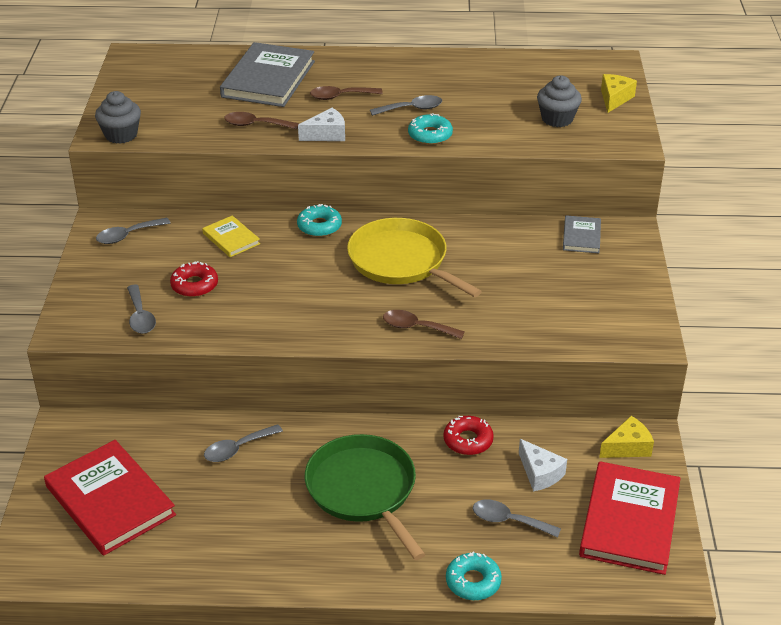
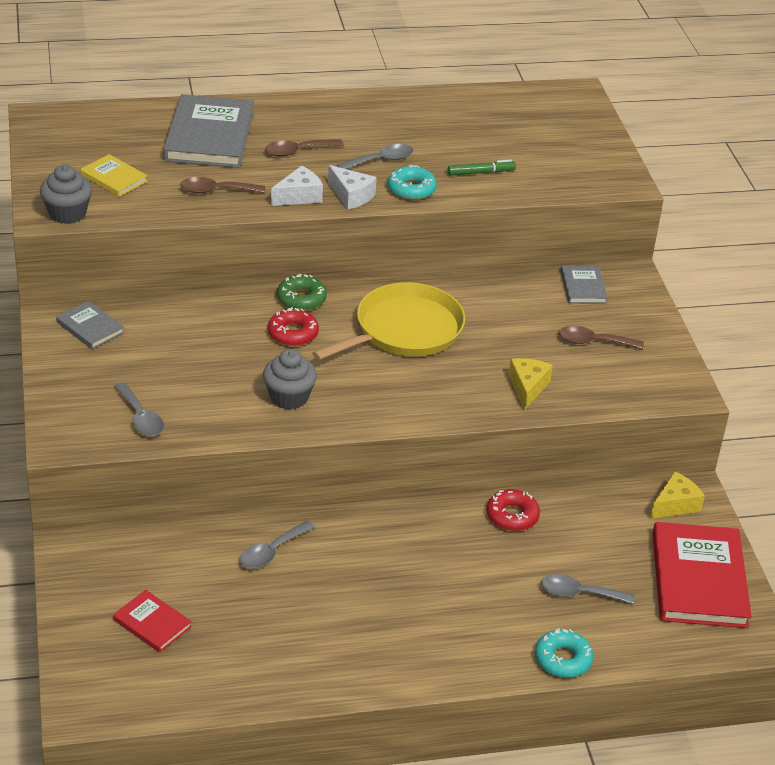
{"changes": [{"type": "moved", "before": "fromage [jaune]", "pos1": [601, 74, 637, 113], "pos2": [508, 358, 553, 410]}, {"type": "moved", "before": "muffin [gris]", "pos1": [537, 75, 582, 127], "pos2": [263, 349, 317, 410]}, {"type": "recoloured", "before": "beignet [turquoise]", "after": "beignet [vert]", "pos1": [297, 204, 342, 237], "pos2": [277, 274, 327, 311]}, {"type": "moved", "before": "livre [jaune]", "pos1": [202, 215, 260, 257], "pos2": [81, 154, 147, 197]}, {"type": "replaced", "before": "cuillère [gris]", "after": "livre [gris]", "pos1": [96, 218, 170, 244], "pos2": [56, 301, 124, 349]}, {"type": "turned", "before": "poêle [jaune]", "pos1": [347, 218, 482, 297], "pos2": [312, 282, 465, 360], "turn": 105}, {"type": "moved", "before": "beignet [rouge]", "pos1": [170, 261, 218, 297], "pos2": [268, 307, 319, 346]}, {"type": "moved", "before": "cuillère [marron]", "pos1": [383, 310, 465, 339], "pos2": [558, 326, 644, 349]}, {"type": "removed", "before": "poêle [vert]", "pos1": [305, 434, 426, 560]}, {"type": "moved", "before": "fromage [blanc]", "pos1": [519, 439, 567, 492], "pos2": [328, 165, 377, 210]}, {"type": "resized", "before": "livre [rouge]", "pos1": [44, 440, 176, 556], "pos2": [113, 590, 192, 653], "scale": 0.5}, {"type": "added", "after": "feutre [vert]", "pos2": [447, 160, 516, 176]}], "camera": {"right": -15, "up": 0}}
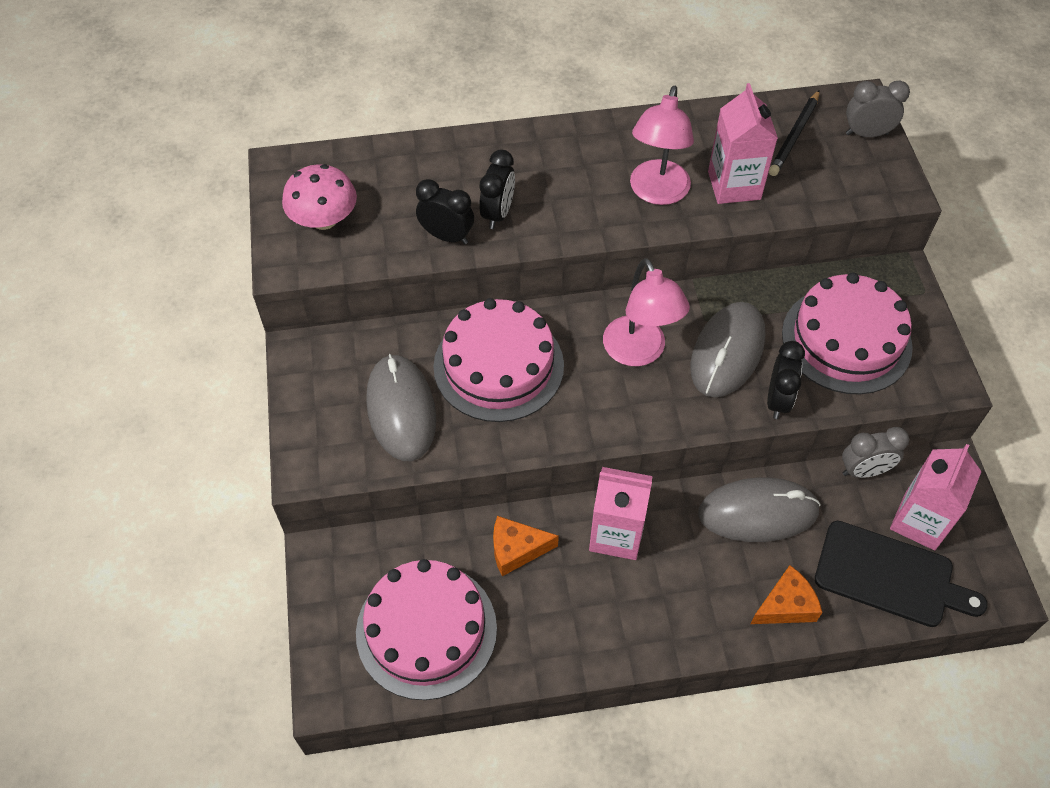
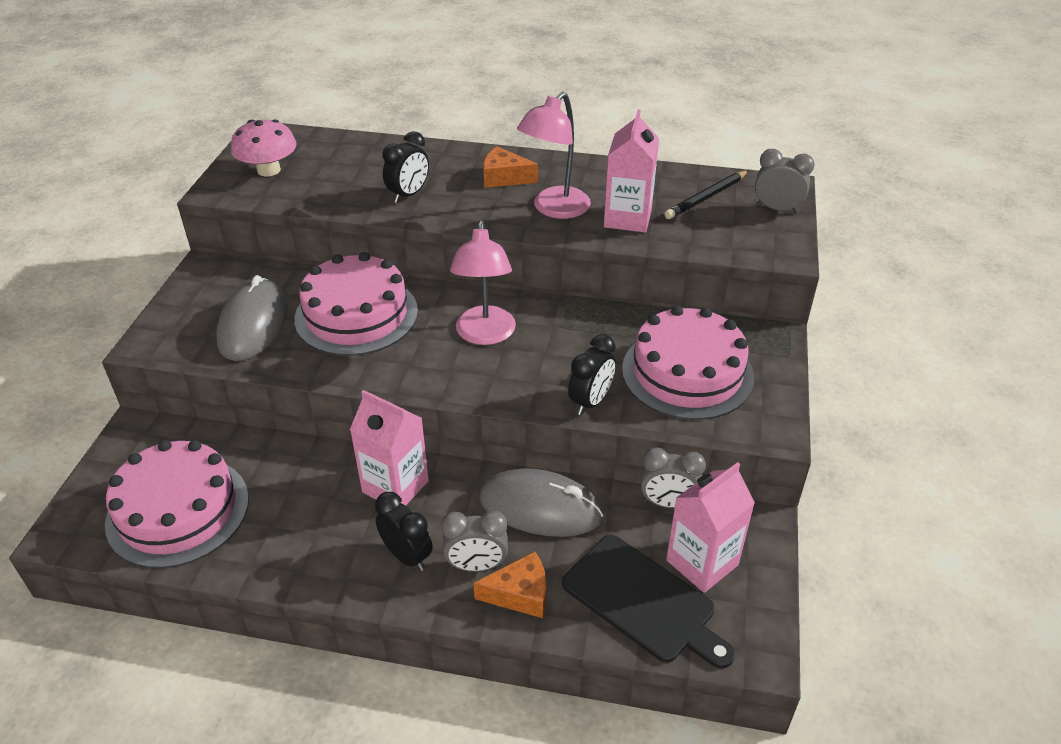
{"changes": [{"type": "moved", "before": "réveil [noir]", "pos1": [416, 179, 474, 244], "pos2": [375, 492, 433, 571]}, {"type": "removed", "before": "souris [gris]", "pos1": [691, 302, 765, 397]}, {"type": "moved", "before": "fromage [orange]", "pos1": [493, 516, 559, 576], "pos2": [483, 146, 538, 188]}, {"type": "added", "after": "réveil [gris]", "pos2": [441, 511, 508, 572]}], "camera": {"right": 20, "up": -15}}
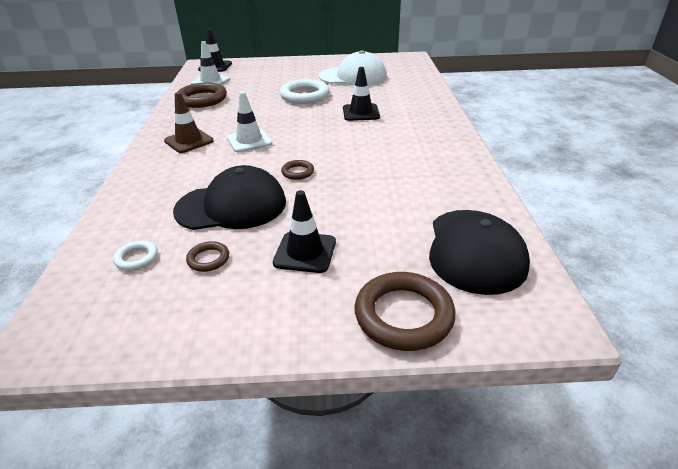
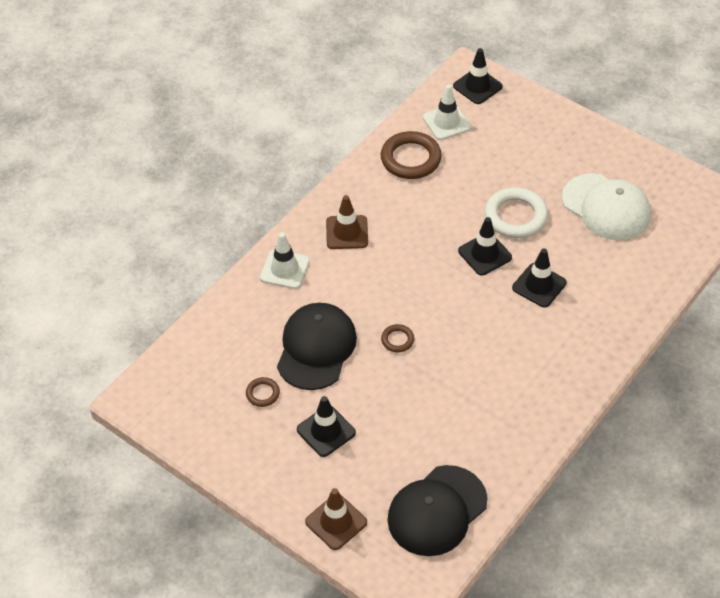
{"changes": [{"type": "moved", "before": "cône de chantier [blanc]", "pos1": [227, 92, 272, 152], "pos2": [260, 232, 310, 289]}, {"type": "turned", "before": "casquette [noir]", "pos1": [173, 165, 286, 230], "pos2": [277, 303, 357, 390], "turn": -105}, {"type": "removed", "before": "anneau [blanc]", "pos1": [113, 241, 158, 271]}, {"type": "replaced", "before": "anneau [marron]", "after": "cône de chantier [marron]", "pos1": [354, 272, 456, 351], "pos2": [305, 488, 367, 550]}, {"type": "added", "after": "cône de chantier [noir]", "pos2": [458, 217, 512, 275]}], "camera": {"right": 40, "up": 15}}
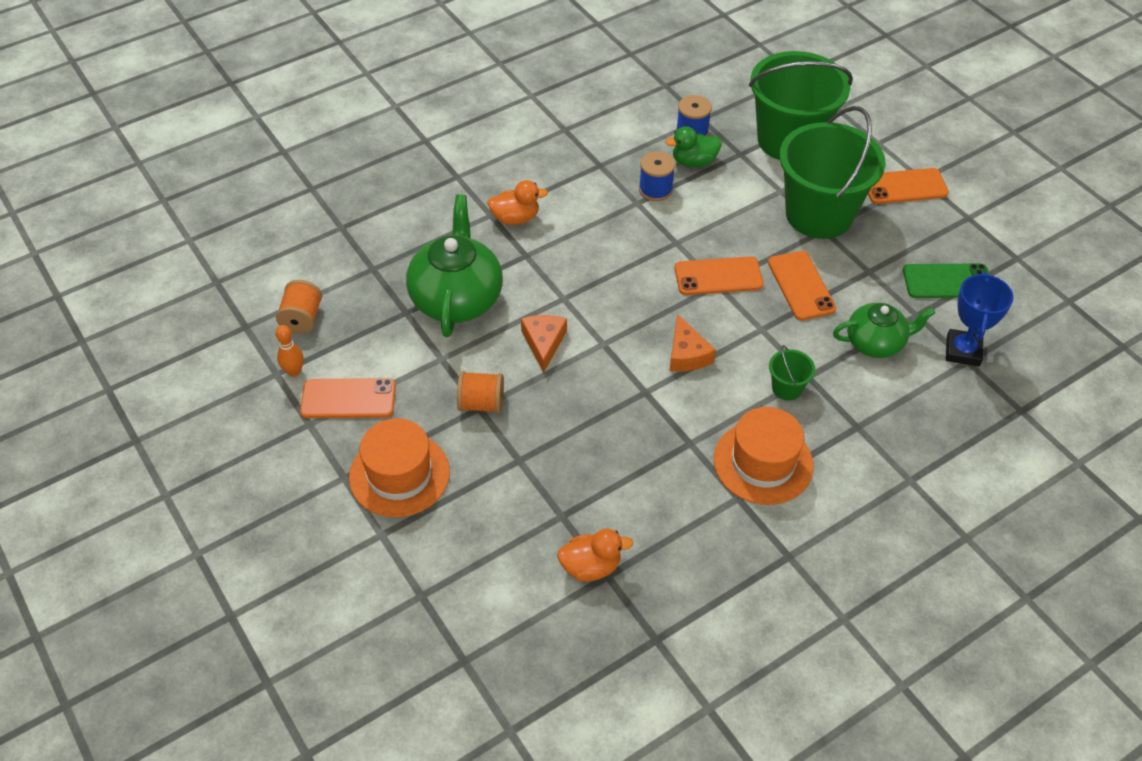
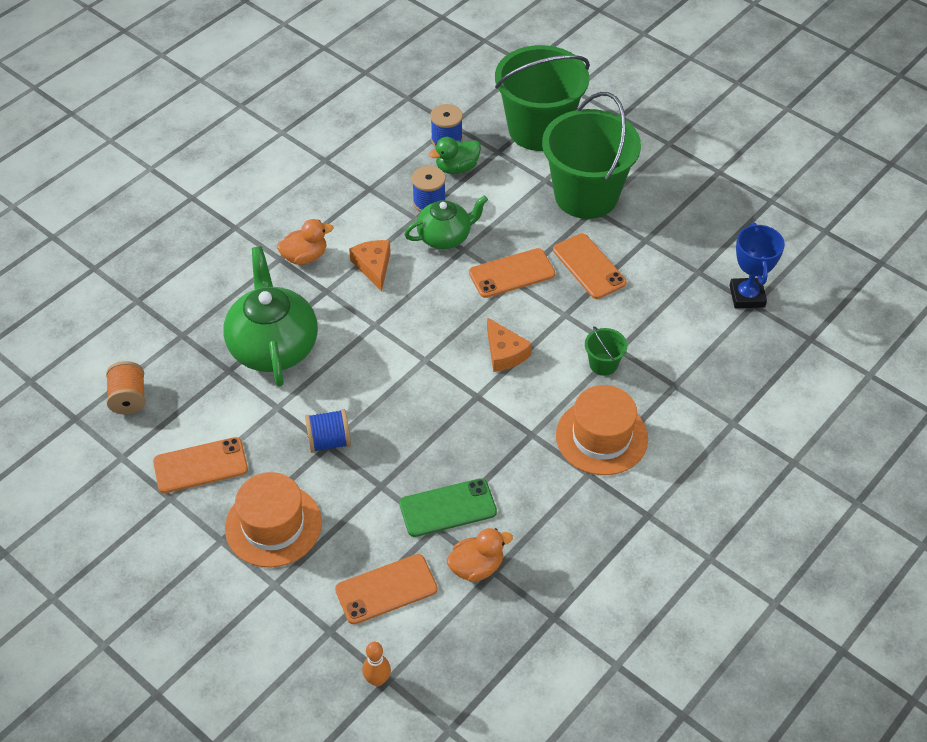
{"changes": [{"type": "moved", "before": "téléphone [orange]", "pos1": [868, 168, 949, 204], "pos2": [335, 554, 438, 624]}, {"type": "moved", "before": "téléphone [vert]", "pos1": [903, 264, 989, 298], "pos2": [399, 478, 497, 537]}, {"type": "moved", "before": "théière [vert]", "pos1": [833, 303, 935, 358], "pos2": [404, 195, 488, 249]}, {"type": "moved", "before": "fromage [orange]", "pos1": [521, 315, 567, 373], "pos2": [349, 240, 391, 291]}, {"type": "moved", "before": "quille [orange]", "pos1": [276, 325, 304, 377], "pos2": [362, 642, 391, 686]}, {"type": "recoloured", "before": "bobine [orange]", "after": "bobine [bleu]", "pos1": [457, 371, 504, 413], "pos2": [305, 409, 351, 453]}], "camera": {"right": -15, "up": 0}}
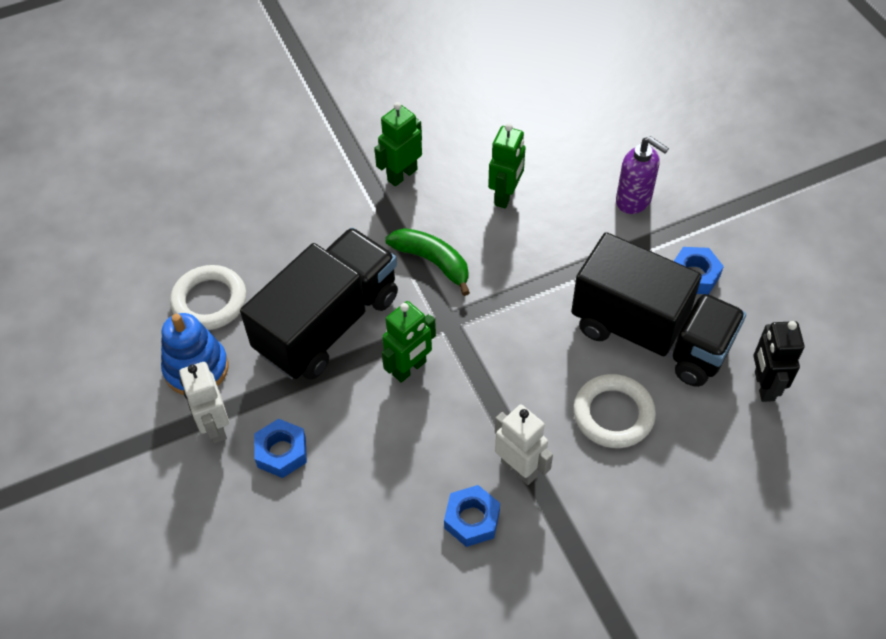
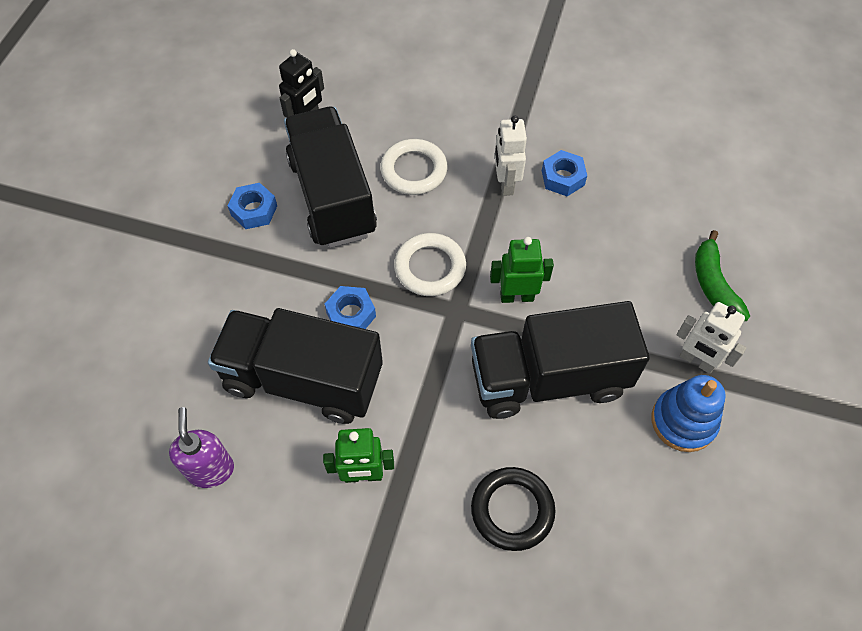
{"changes": [{"type": "replaced", "before": "robot [vert]", "after": "camion [noir]", "pos1": [488, 123, 526, 208], "pos2": [208, 308, 383, 424]}, {"type": "moved", "before": "distributeur de savon [violet]", "pos1": [616, 136, 669, 214], "pos2": [169, 407, 234, 488]}, {"type": "moved", "before": "banane [vert]", "pos1": [385, 228, 470, 296], "pos2": [695, 230, 750, 321]}, {"type": "moved", "before": "anneau [blanc]", "pos1": [170, 265, 246, 330], "pos2": [394, 233, 466, 296]}, {"type": "turned", "before": "robot [blanc]", "pos1": [179, 362, 229, 443], "pos2": [677, 302, 746, 374], "turn": 105}, {"type": "moved", "before": "écrou [bleu]", "pos1": [254, 419, 307, 478], "pos2": [325, 286, 376, 329]}, {"type": "added", "after": "anneau [noir]", "pos2": [471, 467, 556, 551]}], "camera": {"right": -140, "up": 5}}
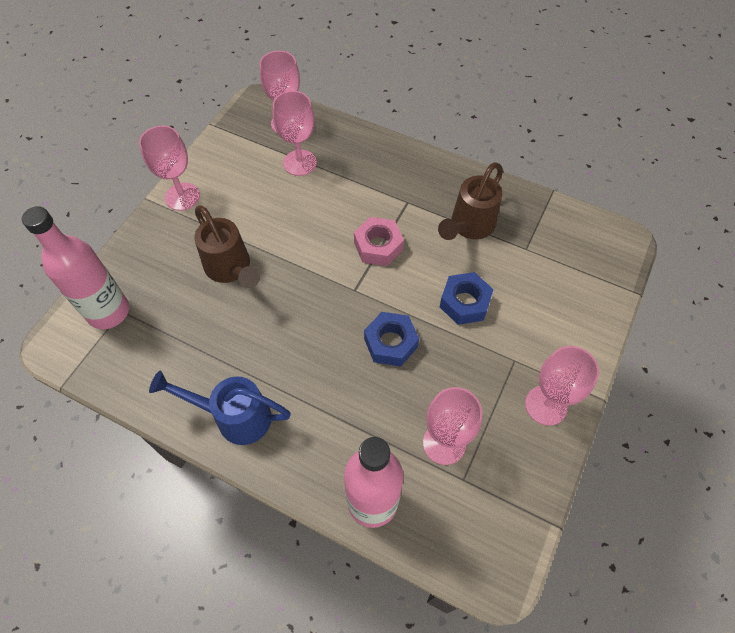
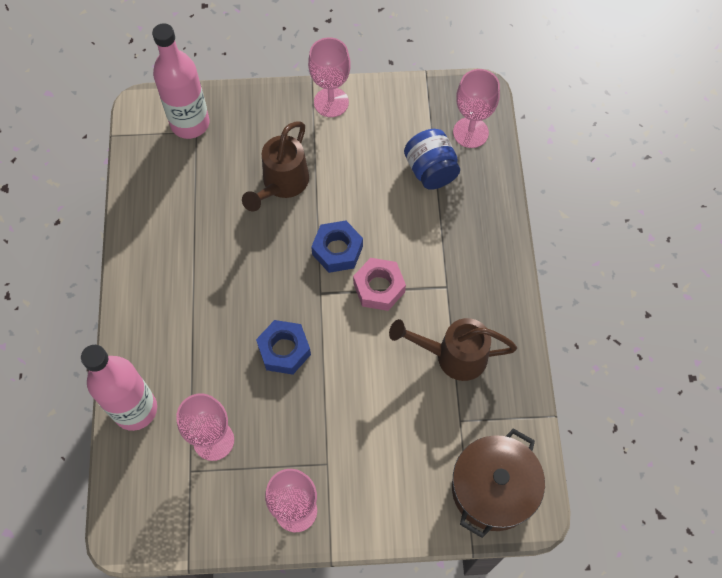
{"changes": [{"type": "replaced", "before": "verre à pied [rose]", "after": "bocal [bleu]", "pos1": [273, 91, 317, 176], "pos2": [404, 129, 460, 190]}, {"type": "moved", "before": "écrou [bleu]", "pos1": [440, 272, 493, 325], "pos2": [311, 221, 363, 273]}, {"type": "removed", "before": "arrosoir [bleu]", "pos1": [149, 370, 291, 445]}, {"type": "added", "after": "marmite [marron]", "pos2": [452, 428, 545, 538]}], "camera": {"right": 60, "up": 5}}
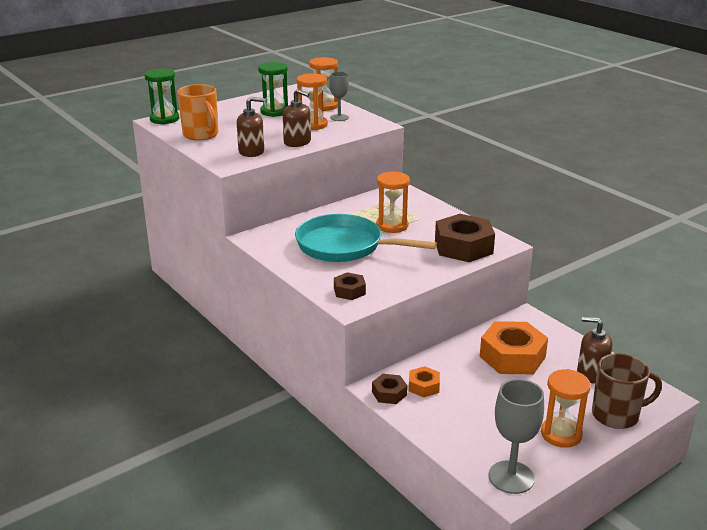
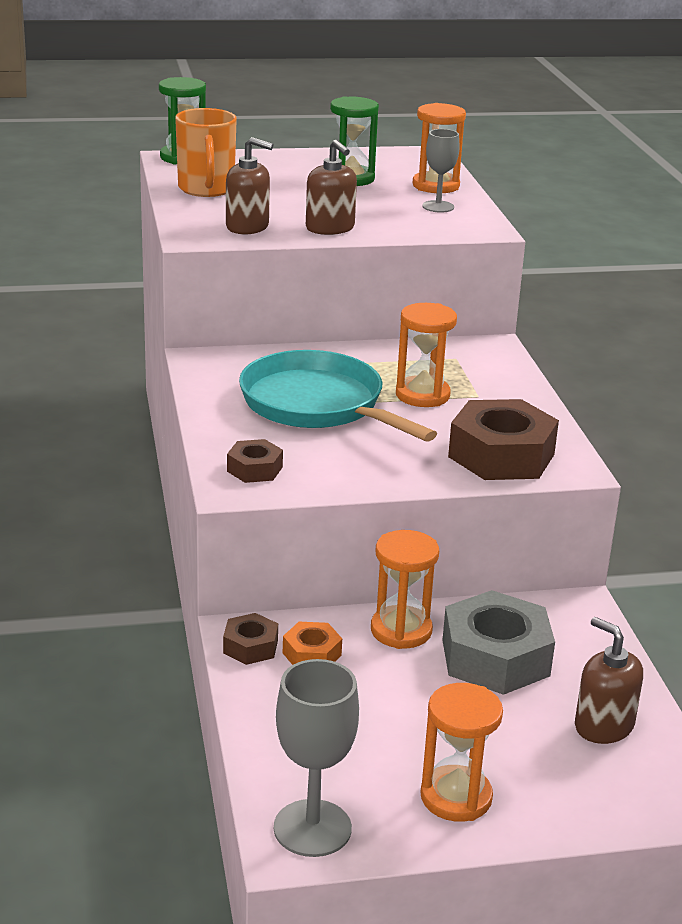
{"changes": [{"type": "moved", "before": "sablier [orange]", "pos1": [296, 73, 328, 130], "pos2": [371, 530, 439, 649]}, {"type": "recoloured", "before": "écrou [orange]", "after": "écrou [gris]", "pos1": [480, 321, 548, 374], "pos2": [443, 590, 555, 695]}, {"type": "removed", "before": "tasse [marron]", "pos1": [592, 353, 662, 429]}], "camera": {"right": 25, "up": 0}}
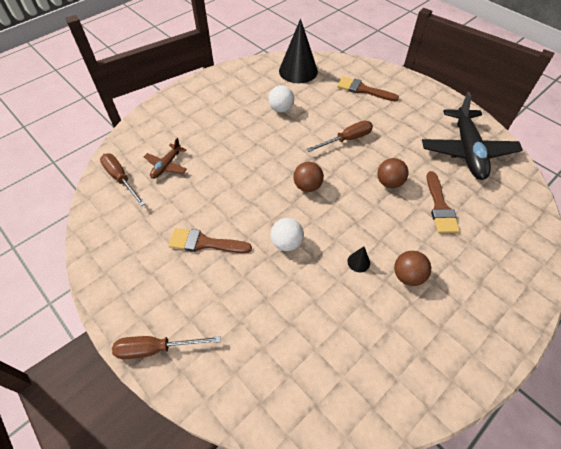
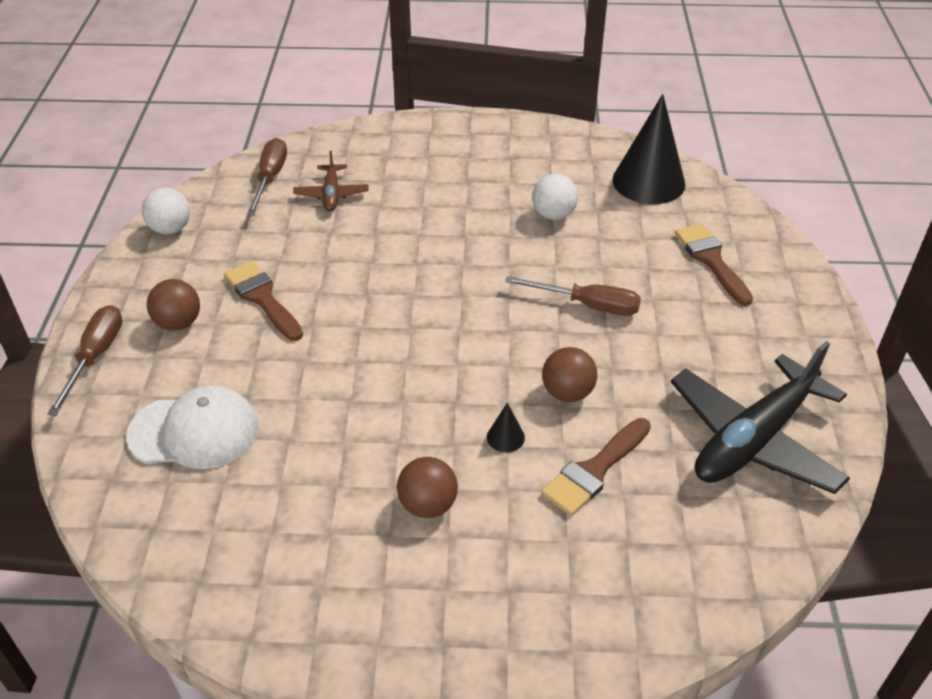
{"changes": [{"type": "turned", "before": "avion [marron]", "pos1": [144, 138, 187, 179], "pos2": [293, 150, 369, 212], "turn": -75}, {"type": "moved", "before": "balle [marron]", "pos1": [293, 162, 324, 192], "pos2": [147, 279, 200, 331]}, {"type": "moved", "before": "balle [blanc]", "pos1": [271, 218, 304, 251], "pos2": [142, 188, 190, 235]}, {"type": "moved", "before": "cône [noir]", "pos1": [348, 246, 370, 272], "pos2": [487, 403, 525, 452]}, {"type": "turned", "before": "tournevis [marron]", "pos1": [112, 336, 221, 359], "pos2": [47, 305, 122, 416], "turn": 60}, {"type": "added", "after": "casquette [blanc]", "pos2": [126, 386, 259, 469]}], "camera": {"right": 45, "up": -10}}
